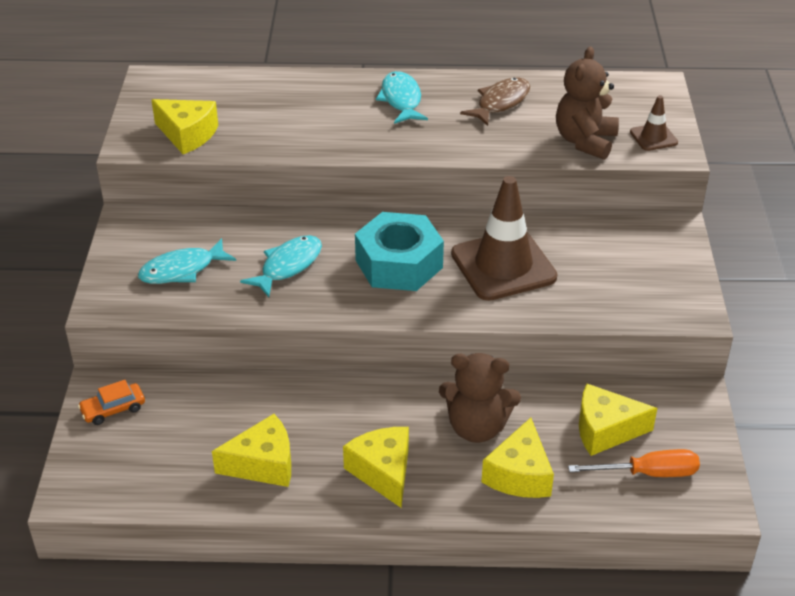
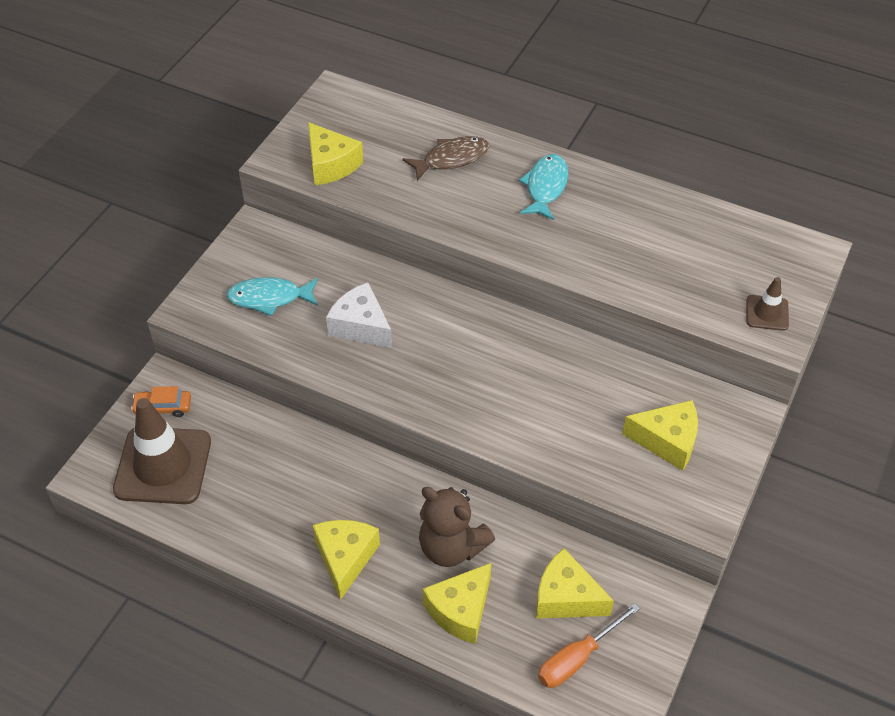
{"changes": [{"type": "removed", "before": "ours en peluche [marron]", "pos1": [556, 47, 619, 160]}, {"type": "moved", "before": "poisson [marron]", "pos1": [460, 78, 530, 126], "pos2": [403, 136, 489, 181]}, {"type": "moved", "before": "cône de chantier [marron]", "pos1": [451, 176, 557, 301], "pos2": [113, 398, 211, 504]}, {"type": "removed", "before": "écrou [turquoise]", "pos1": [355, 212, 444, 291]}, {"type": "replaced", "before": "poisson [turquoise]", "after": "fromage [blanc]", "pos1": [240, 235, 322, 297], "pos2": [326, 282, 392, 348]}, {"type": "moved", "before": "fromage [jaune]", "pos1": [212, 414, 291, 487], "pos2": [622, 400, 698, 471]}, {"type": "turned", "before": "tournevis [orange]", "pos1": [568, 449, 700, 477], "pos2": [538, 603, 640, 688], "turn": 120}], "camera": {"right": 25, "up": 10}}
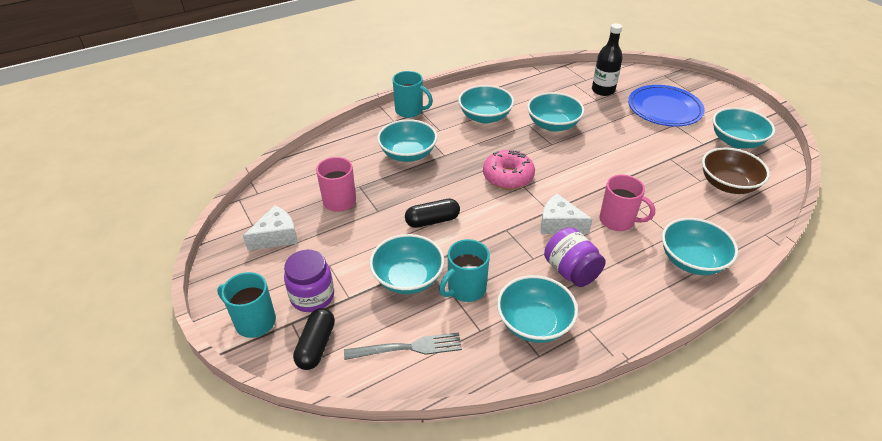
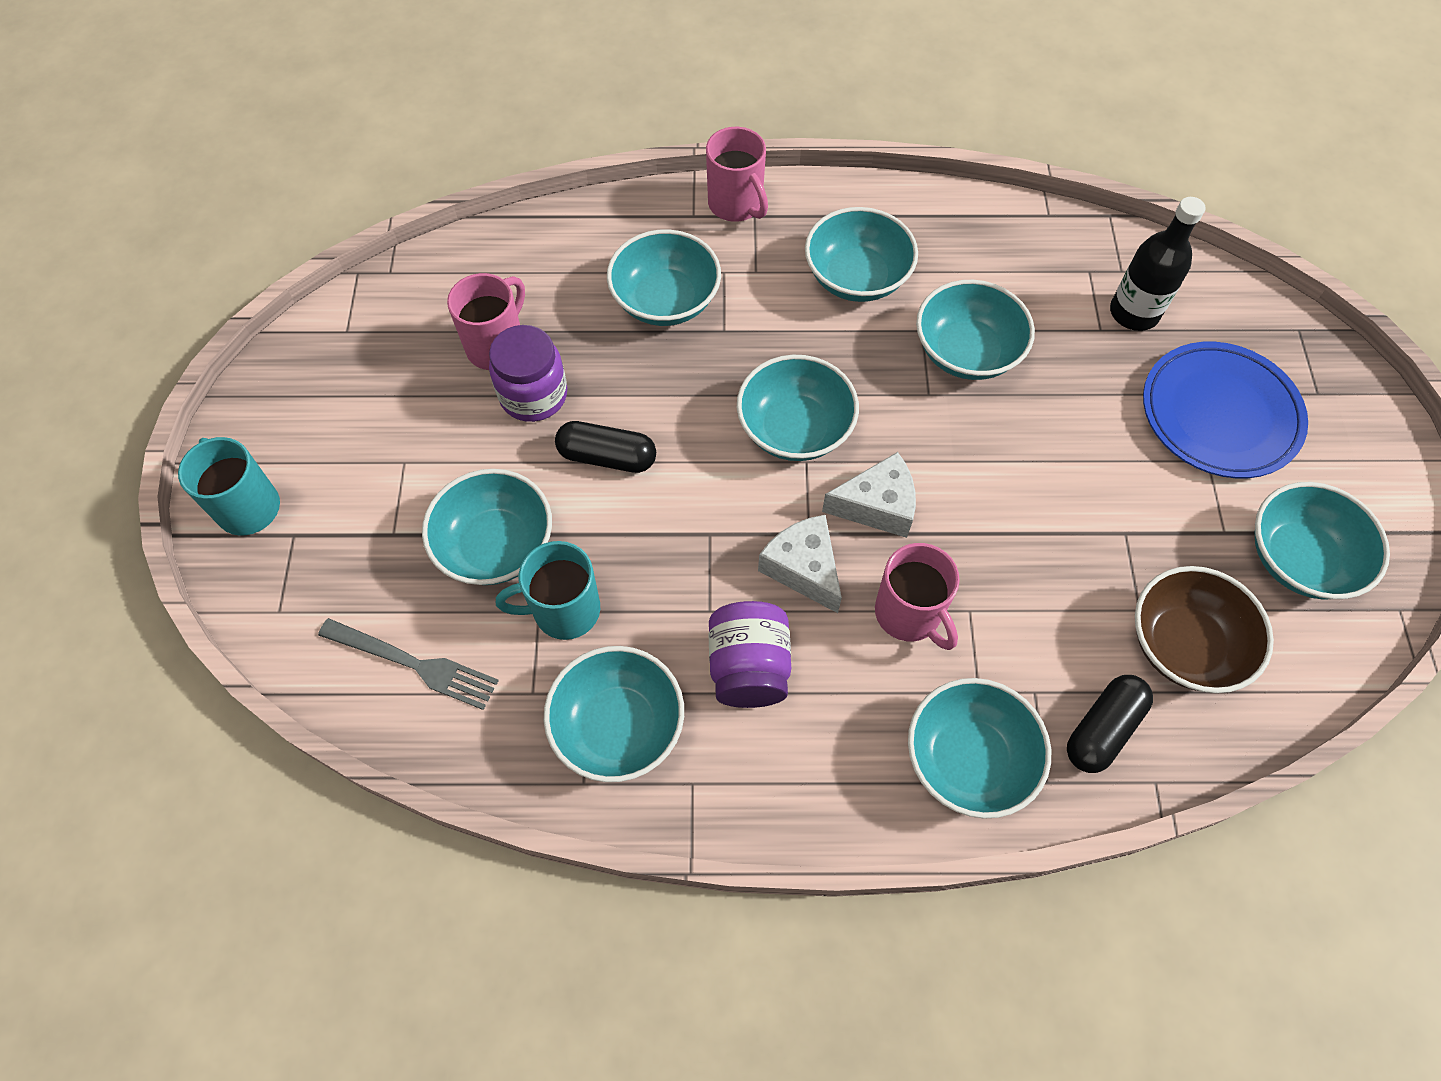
{"changes": [{"type": "recoloured", "before": "tasse [turquoise]", "after": "tasse [rose]", "pos1": [392, 71, 433, 118], "pos2": [706, 127, 768, 222]}, {"type": "replaced", "before": "beignet [rose]", "after": "bol [turquoise]", "pos1": [483, 150, 535, 189], "pos2": [737, 355, 859, 461]}, {"type": "moved", "before": "fromage [blanc]", "pos1": [243, 205, 298, 250], "pos2": [822, 452, 916, 538]}, {"type": "moved", "before": "bocal [violet]", "pos1": [284, 250, 334, 312], "pos2": [489, 325, 567, 422]}, {"type": "moved", "before": "gélule [noir]", "pos1": [293, 308, 335, 370], "pos2": [1067, 675, 1153, 773]}], "camera": {"right": 30, "up": 20}}
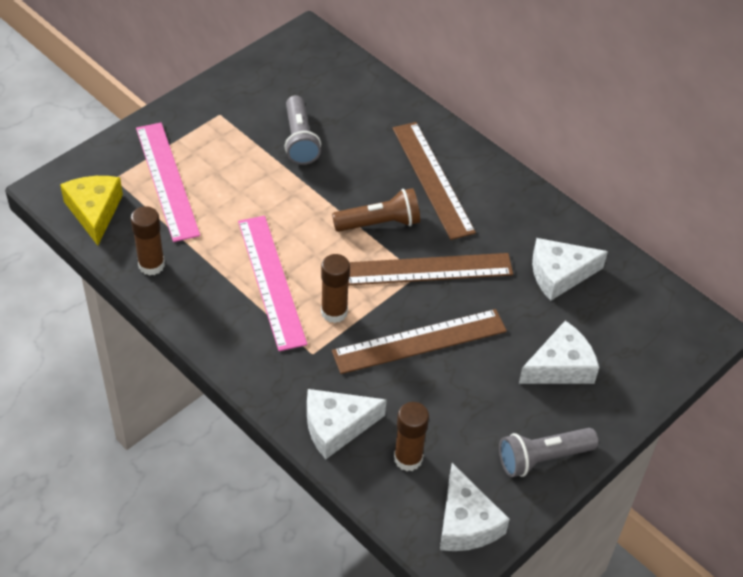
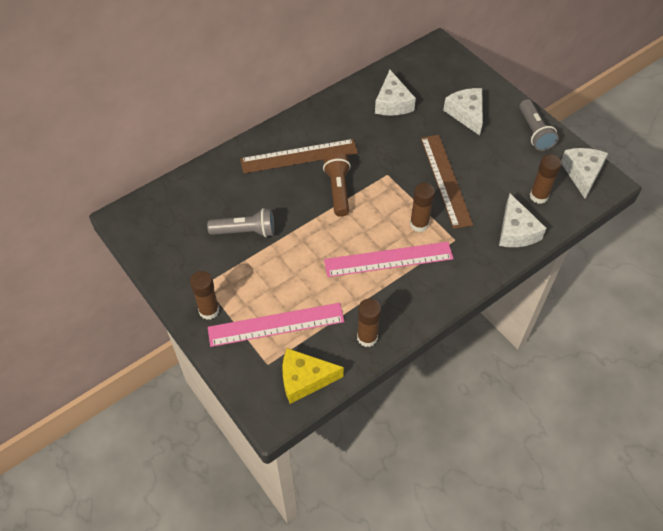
{"changes": [{"type": "removed", "before": "règle [marron]", "pos1": [348, 253, 513, 285]}, {"type": "turned", "before": "fromage [blanc]", "pos1": [440, 463, 510, 551], "pos2": [561, 148, 608, 199], "turn": -75}, {"type": "added", "after": "bâton de colle [marron]", "pos2": [190, 271, 219, 320]}], "camera": {"right": -80, "up": 5}}
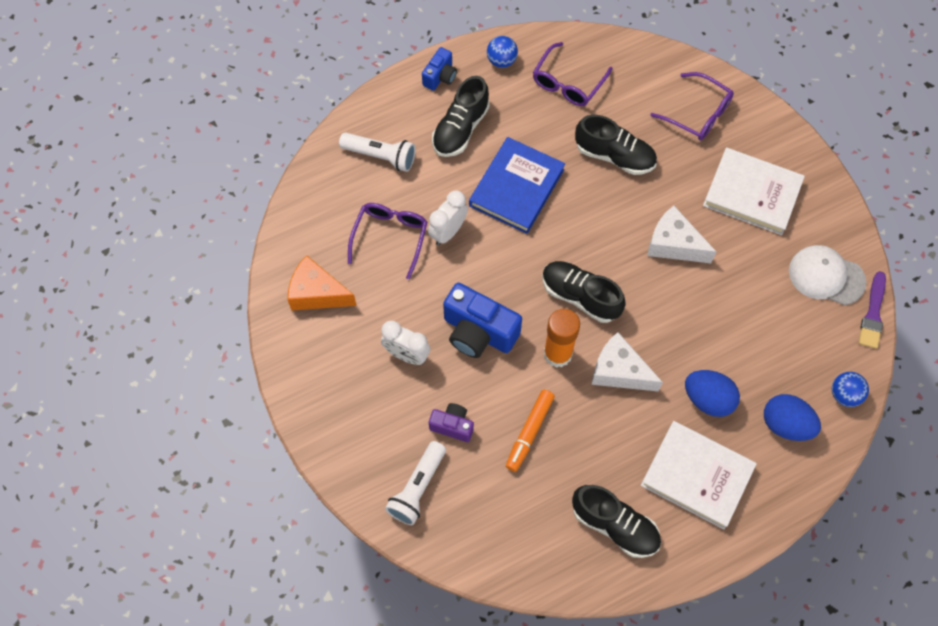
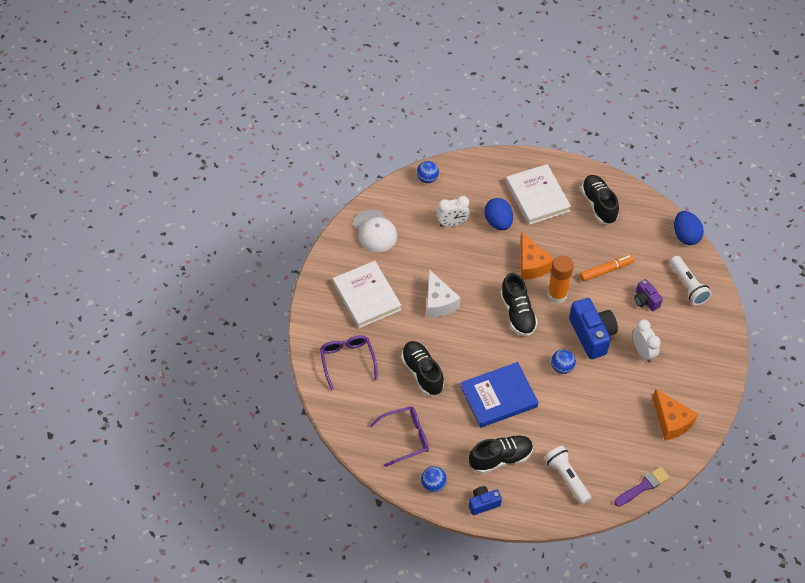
{"changes": [{"type": "moved", "before": "réveil [blanc]", "pos1": [428, 190, 468, 245], "pos2": [437, 196, 470, 227]}, {"type": "removed", "before": "lunettes [violet]", "pos1": [348, 203, 427, 279]}, {"type": "moved", "before": "pinceau [violet]", "pos1": [859, 271, 886, 349], "pos2": [614, 467, 669, 507]}, {"type": "recoloured", "before": "fromage [blanc]", "after": "fromage [orange]", "pos1": [591, 332, 663, 392], "pos2": [520, 233, 554, 280]}, {"type": "moved", "before": "œuf [bleu]", "pos1": [764, 394, 821, 441], "pos2": [674, 211, 704, 245]}, {"type": "turned", "before": "lampe de poche [blanc]", "pos1": [385, 441, 446, 525], "pos2": [670, 256, 712, 305], "turn": 90}, {"type": "added", "after": "balle [bleu]", "pos2": [551, 349, 576, 374]}], "camera": {"right": -140, "up": -10}}
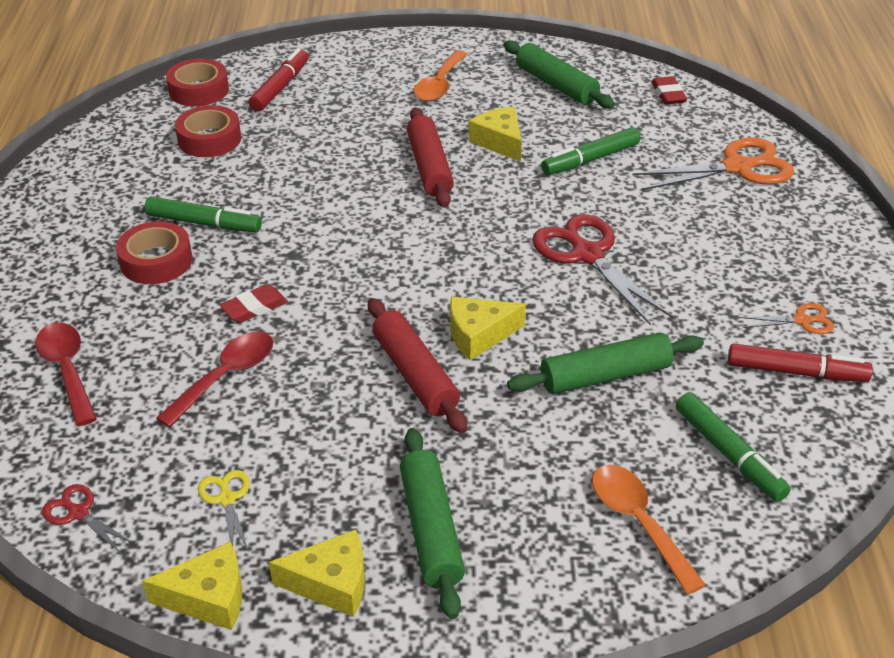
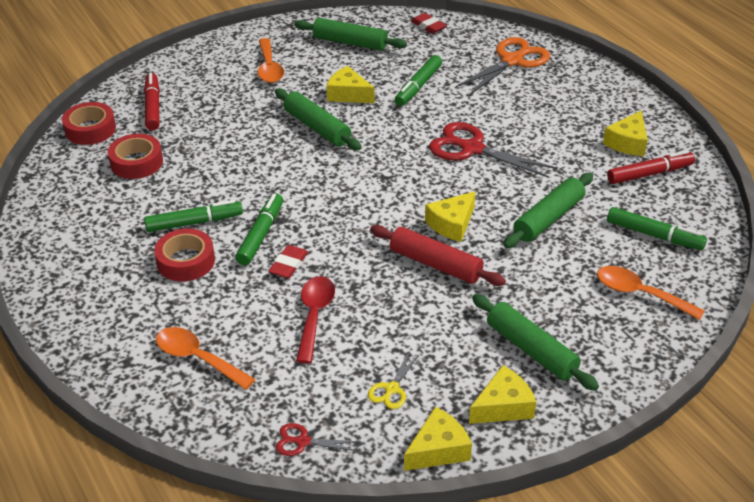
{"changes": [{"type": "recoloured", "before": "rouleau à pâtisserie [rouge]", "after": "rouleau à pâtisserie [vert]", "pos1": [407, 108, 454, 208], "pos2": [275, 88, 362, 151]}, {"type": "replaced", "before": "ciseaux [orange]", "after": "fromage [jaune]", "pos1": [739, 303, 834, 334], "pos2": [603, 110, 648, 156]}, {"type": "recoloured", "before": "cuillère [rouge]", "after": "cuillère [orange]", "pos1": [35, 323, 97, 426], "pos2": [156, 327, 255, 390]}, {"type": "turned", "before": "ciseaux [jaune]", "pos1": [198, 470, 250, 551], "pos2": [368, 351, 420, 409], "turn": -105}, {"type": "added", "after": "feutre [vert]", "pos2": [235, 194, 283, 265]}], "camera": {"right": -30, "up": 0}}
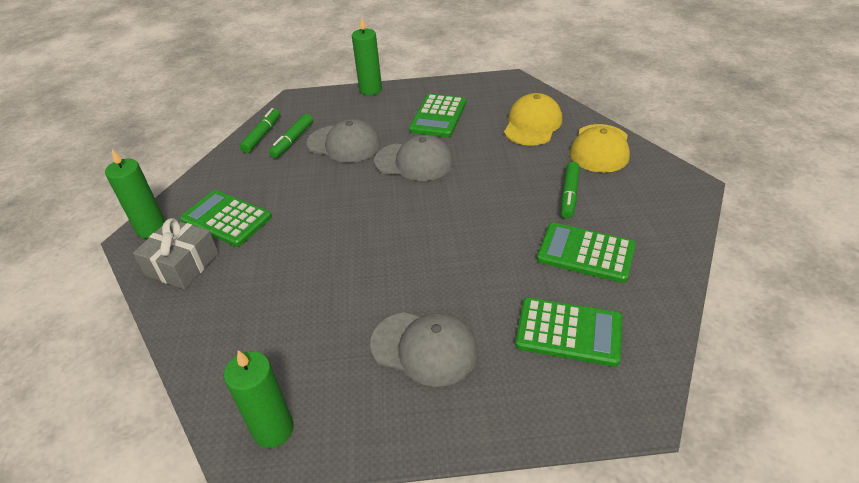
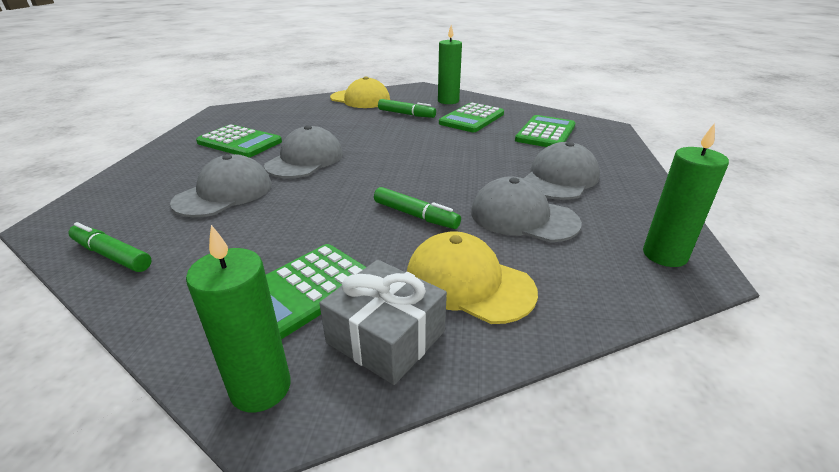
{"changes": [{"type": "moved", "before": "bougie [vert]", "pos1": [352, 17, 382, 95], "pos2": [438, 25, 462, 104]}, {"type": "moved", "before": "casquette [jaune]", "pos1": [504, 93, 562, 146], "pos2": [407, 231, 538, 324]}, {"type": "moved", "before": "feutre [vert]", "pos1": [269, 114, 313, 158], "pos2": [374, 187, 461, 229]}, {"type": "added", "after": "casquette [gris]", "pos2": [471, 176, 582, 242]}], "camera": {"right": -80, "up": -10}}
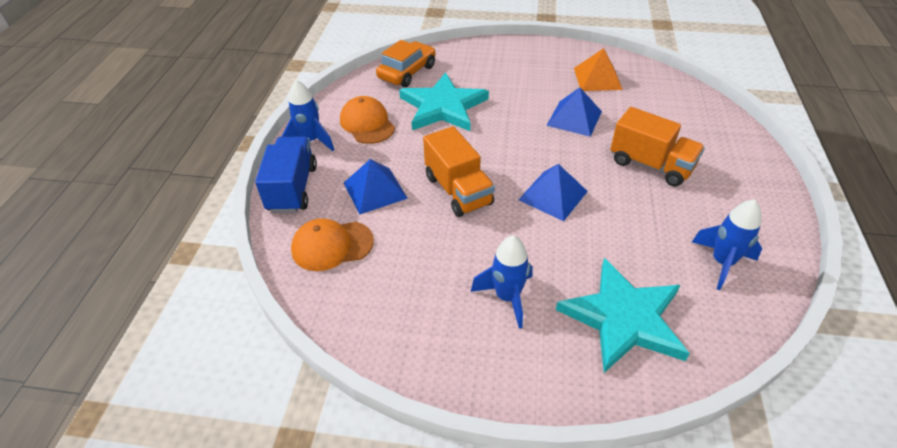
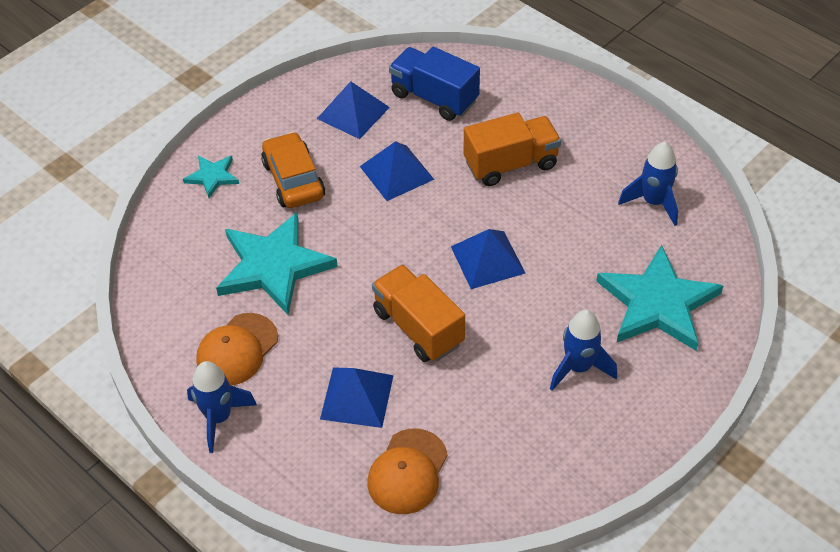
{"changes": [{"type": "moved", "before": "voiture [orange]", "pos1": [376, 40, 435, 87], "pos2": [261, 132, 325, 208]}, {"type": "recoloured", "before": "pyramide [orange]", "after": "pyramide [bleu]", "pos1": [574, 48, 623, 91], "pos2": [317, 81, 390, 139]}, {"type": "turned", "before": "casquette [orange]", "pos1": [340, 96, 395, 144], "pos2": [196, 313, 278, 386], "turn": -60}, {"type": "turned", "before": "camion [orange]", "pos1": [423, 126, 495, 217], "pos2": [372, 264, 465, 362], "turn": -135}, {"type": "moved", "before": "camion [bleu]", "pos1": [255, 136, 317, 213], "pos2": [389, 47, 480, 121]}, {"type": "added", "after": "étoile [turquoise]", "pos2": [183, 155, 239, 198]}], "camera": {"right": -55, "up": 5}}
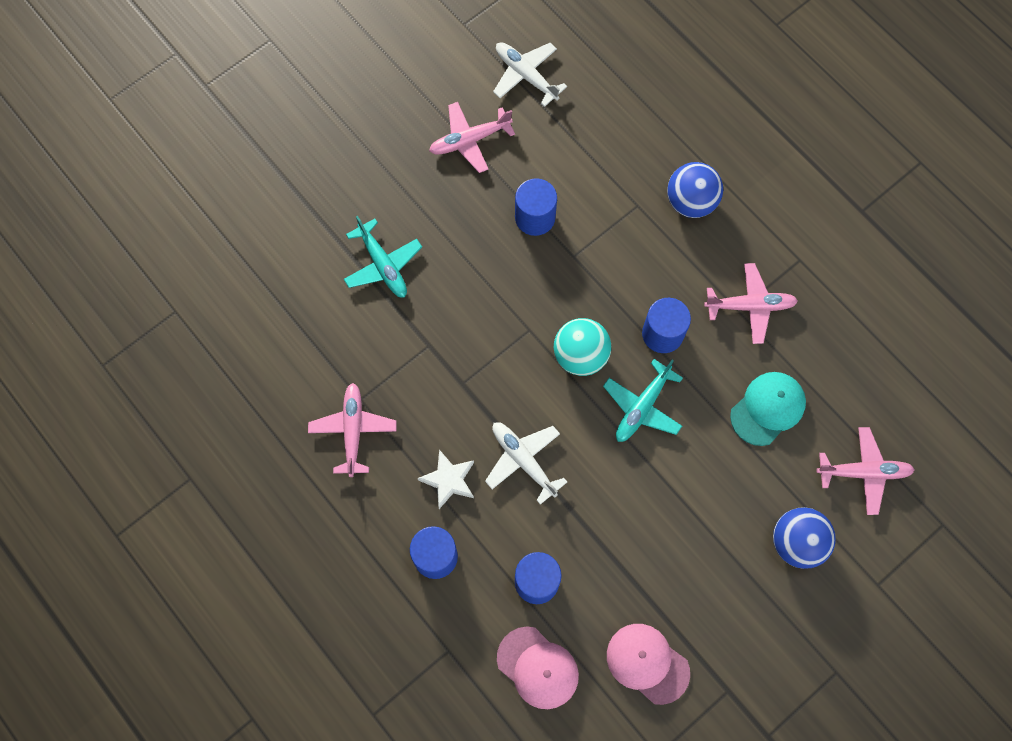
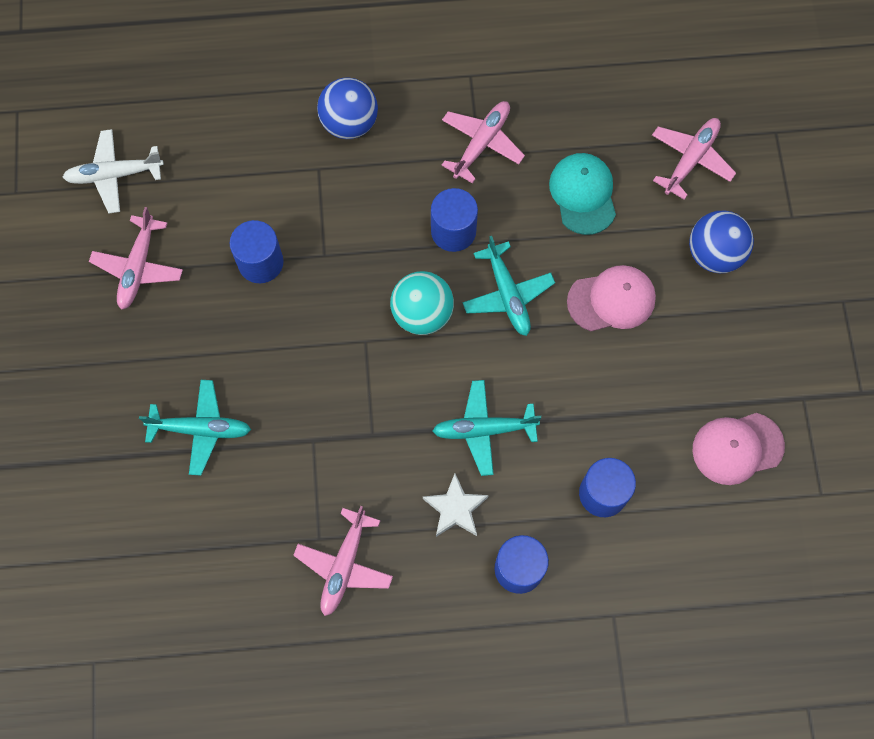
{"changes": [{"type": "turned", "before": "avion [rose]", "pos1": [308, 383, 396, 477], "pos2": [293, 506, 393, 616], "turn": -105}, {"type": "recoloured", "before": "avion [blanc]", "after": "avion [turquoise]", "pos1": [485, 422, 567, 505], "pos2": [433, 380, 541, 476]}, {"type": "moved", "before": "casquette [rose]", "pos1": [497, 626, 579, 709], "pos2": [567, 265, 656, 331]}], "camera": {"right": -55, "up": 0}}
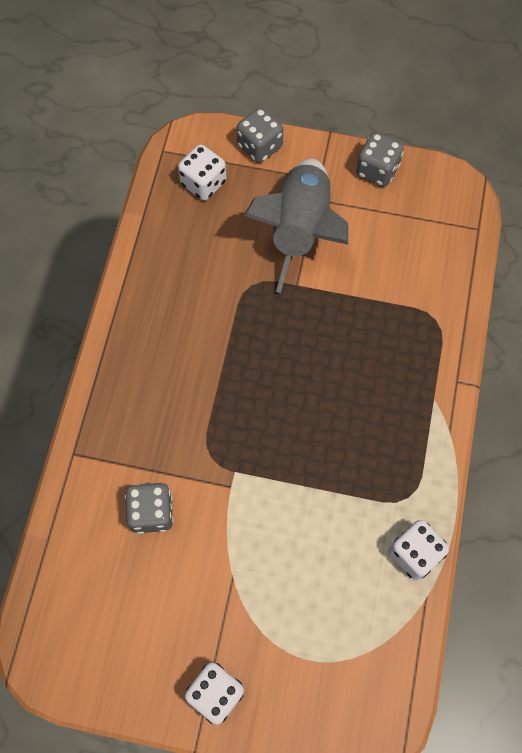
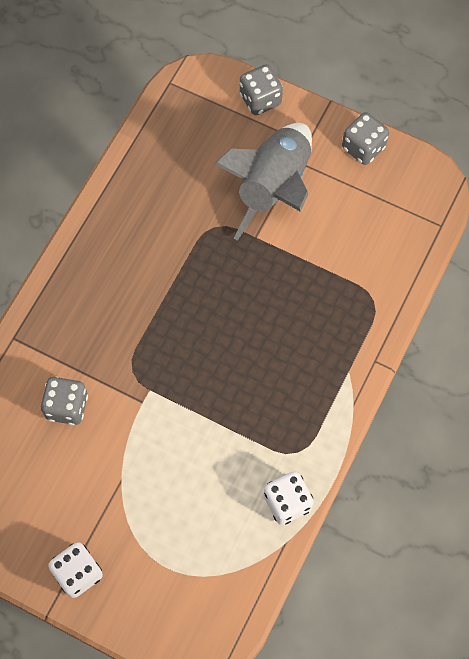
{"changes": [{"type": "removed", "before": "dé [blanc]", "pos1": [178, 144, 226, 200]}], "camera": {"right": 15, "up": 0}}
